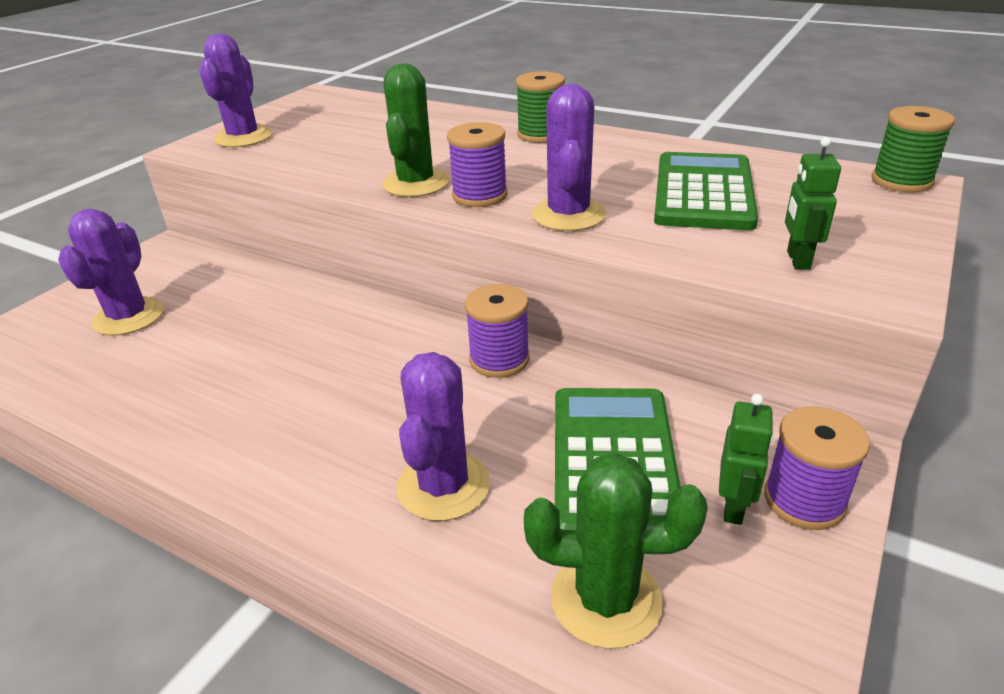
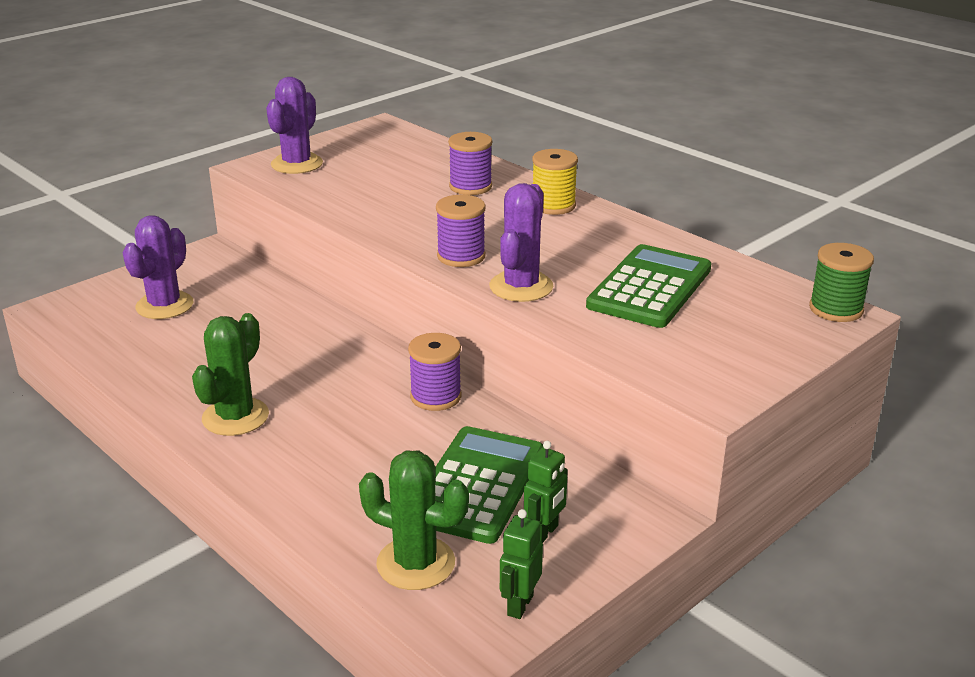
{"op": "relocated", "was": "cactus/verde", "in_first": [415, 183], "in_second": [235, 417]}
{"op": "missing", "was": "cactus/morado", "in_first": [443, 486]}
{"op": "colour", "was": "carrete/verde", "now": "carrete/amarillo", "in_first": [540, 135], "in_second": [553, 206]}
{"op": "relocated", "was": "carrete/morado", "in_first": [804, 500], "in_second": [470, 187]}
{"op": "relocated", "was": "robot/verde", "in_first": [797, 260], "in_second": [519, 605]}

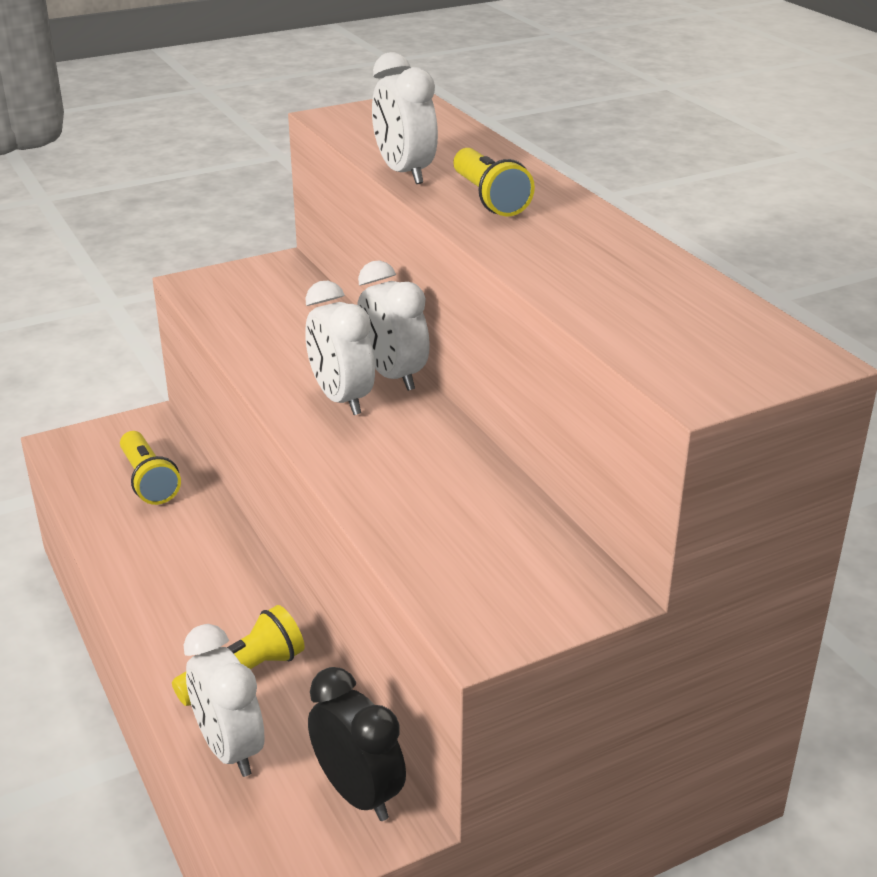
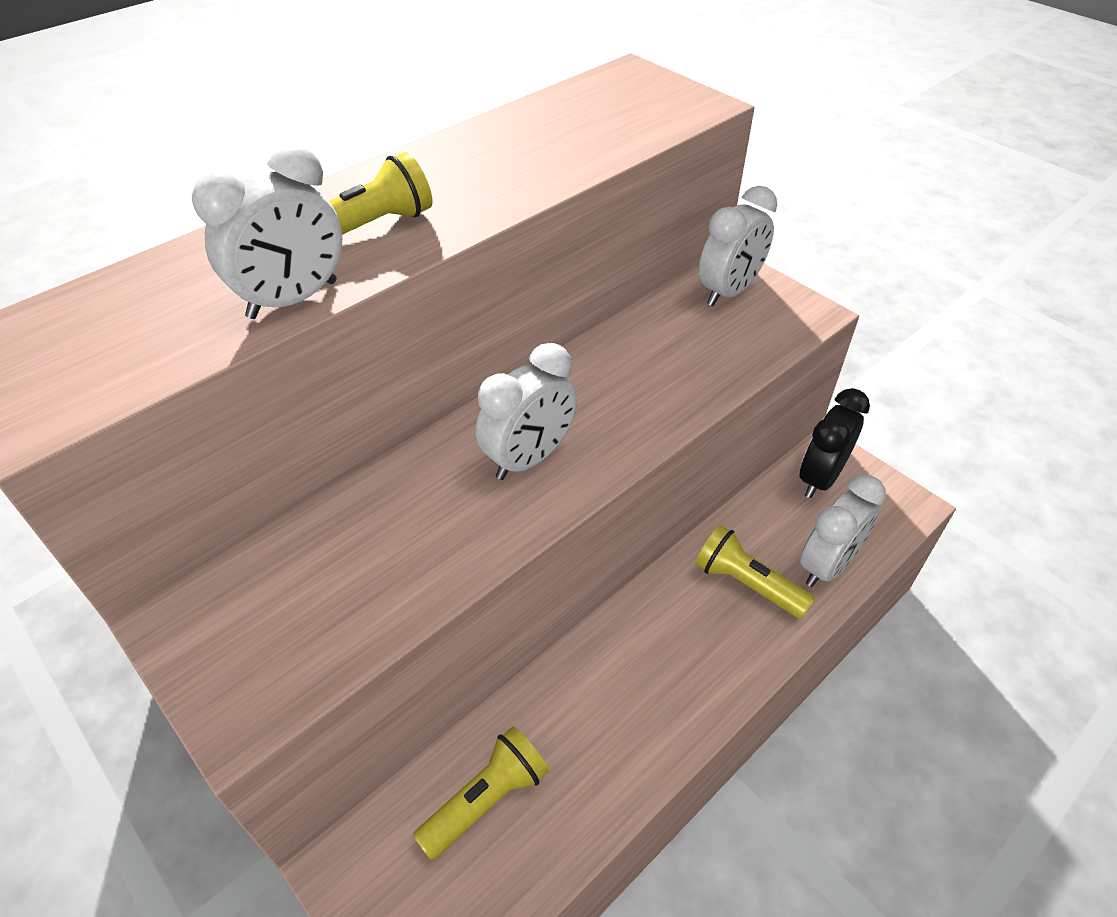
{"op": "relocated", "was": "despertador/blanco", "in_first": [393, 376], "in_second": [729, 292]}

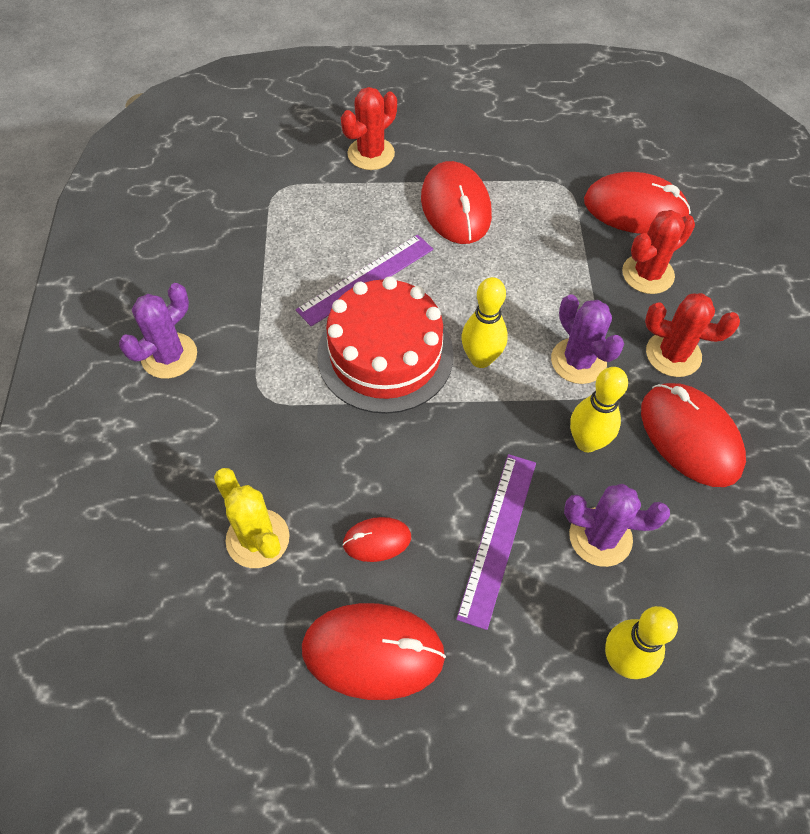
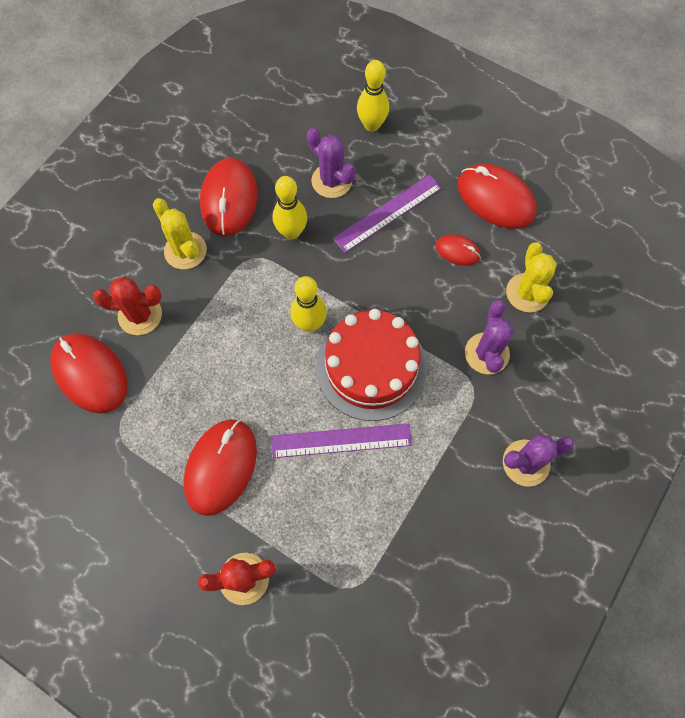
{"op": "relocated", "was": "cactus/morado", "in_first": [578, 361], "in_second": [486, 353]}
{"op": "colour", "was": "cactus/rojo", "now": "cactus/amarillo", "in_first": [673, 354], "in_second": [185, 251]}

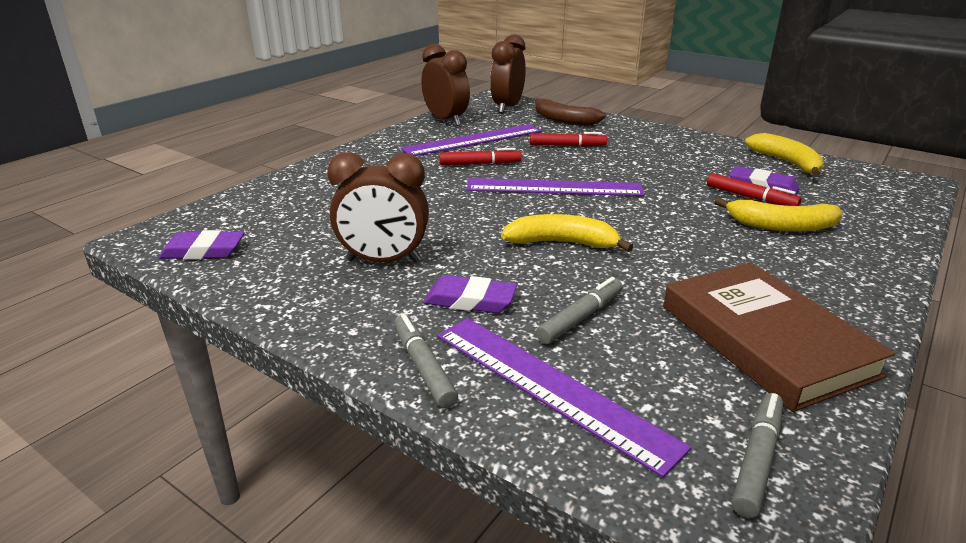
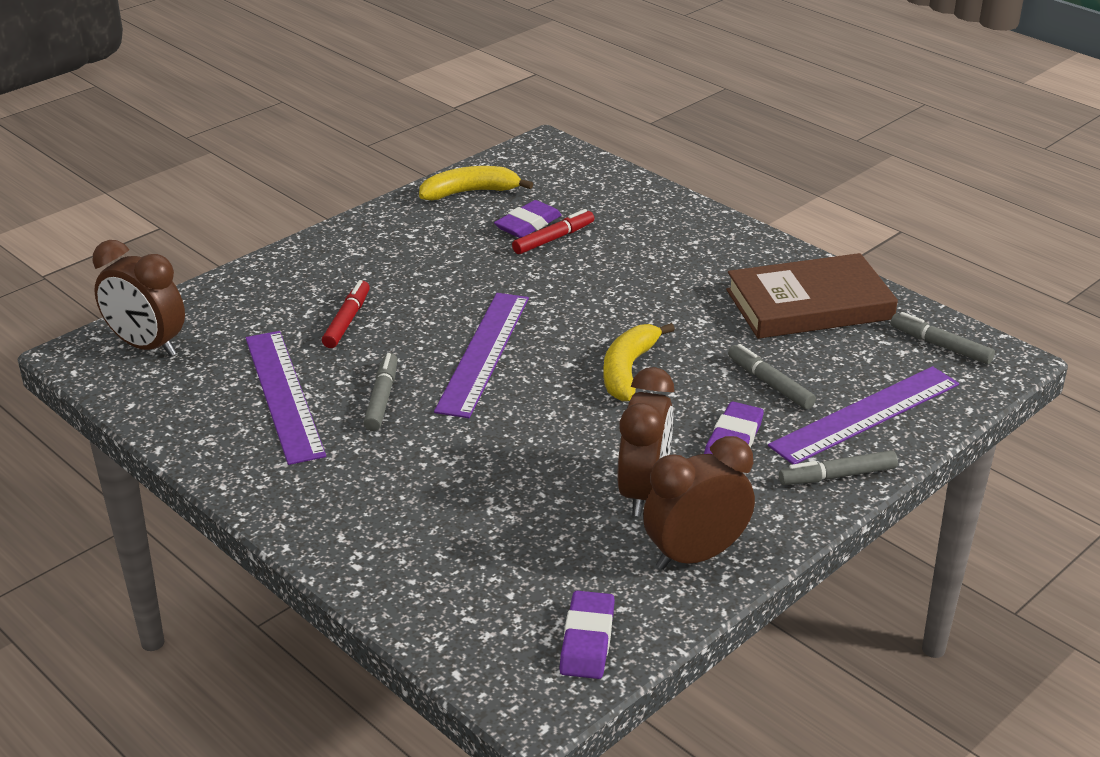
{"op": "relocated", "was": "despertador/marrón", "in_first": [446, 120], "in_second": [695, 556]}
{"op": "colour", "was": "rotulador/rojo", "now": "rotulador/gris", "in_first": [480, 164], "in_second": [382, 398]}
{"op": "missing", "was": "plátano/marrón", "in_first": [563, 120]}
{"op": "missing", "was": "plátano/amarillo", "in_first": [781, 226]}

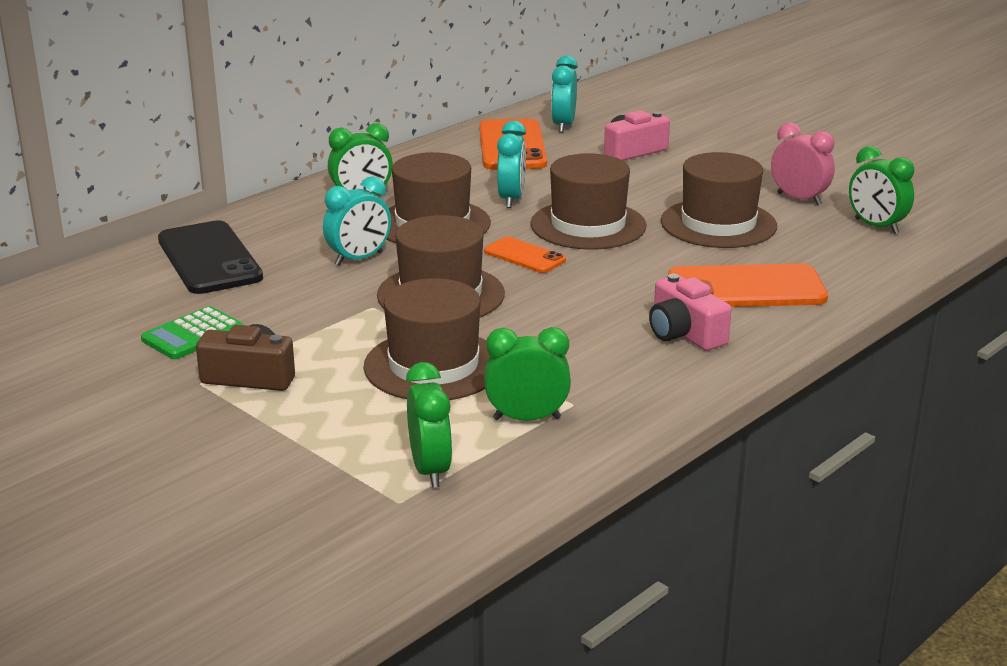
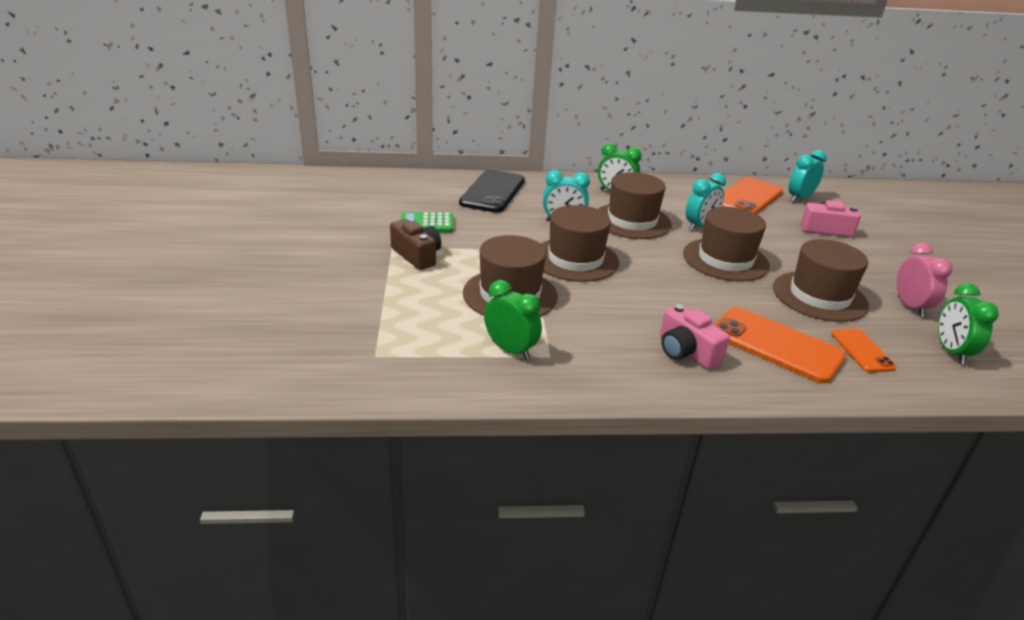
{"op": "missing", "was": "despertador/verde", "in_first": [430, 470]}
{"op": "relocated", "was": "móvil/naranja", "in_first": [524, 256], "in_second": [862, 351]}
{"op": "spun", "was": "cámara/rosa", "in_first": [684, 333], "in_second": [686, 351], "clockwise": -45}

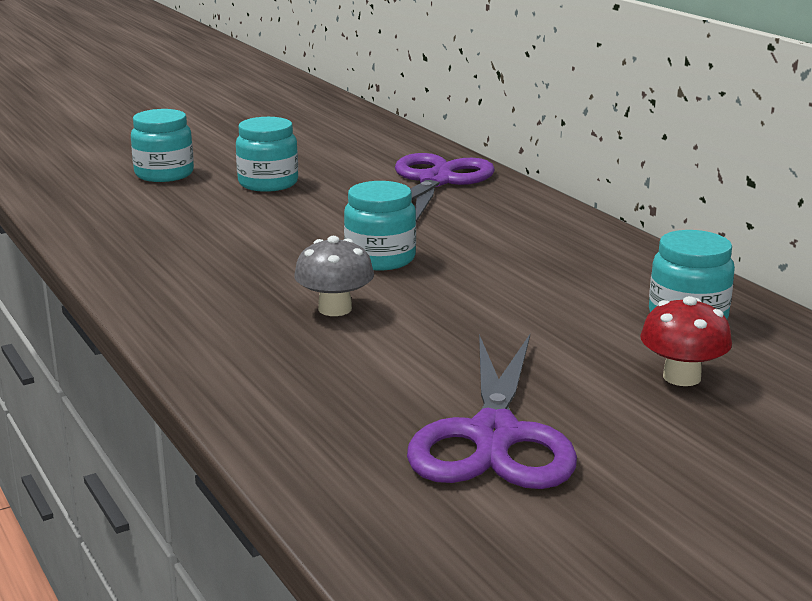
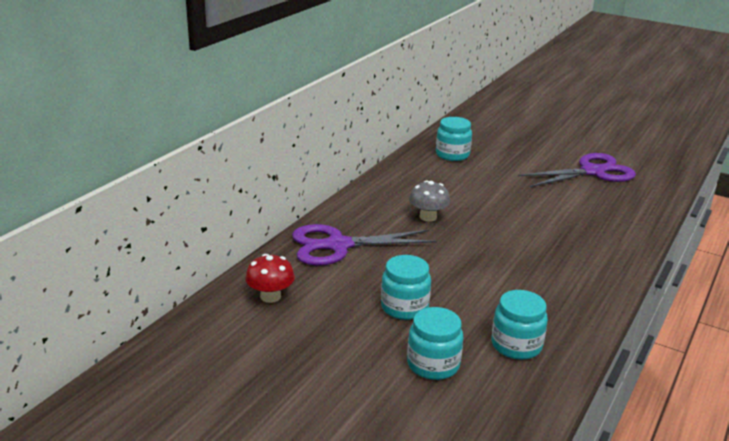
{"op": "relocated", "was": "seta/gris", "in_first": [335, 309], "in_second": [428, 217]}
{"op": "relocated", "was": "tarro/turquesa", "in_first": [380, 259], "in_second": [516, 345]}
{"op": "relocated", "was": "seta/rojo", "in_first": [681, 377], "in_second": [270, 296]}

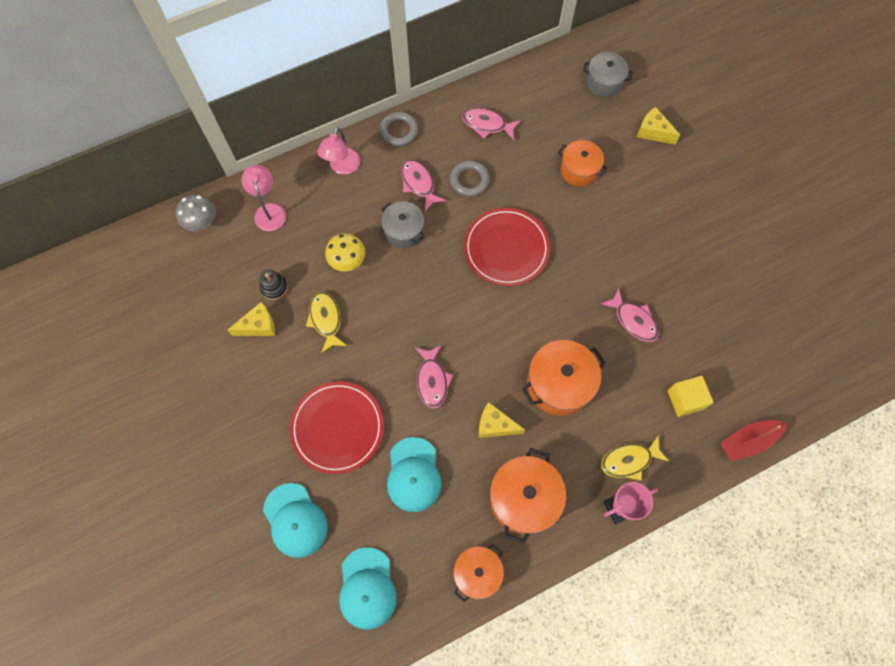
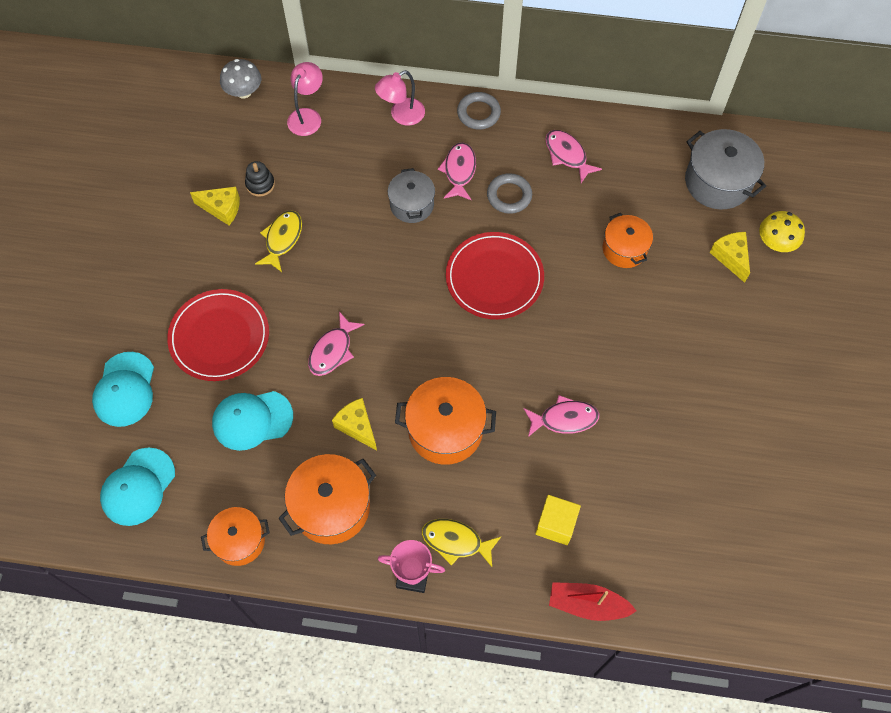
{"op": "relocated", "was": "seta/amarillo", "in_first": [347, 260], "in_second": [775, 243]}
{"op": "spun", "was": "gorra/turquesa", "in_first": [413, 474], "in_second": [252, 420], "clockwise": 45}
{"op": "size", "was": "olla/gris", "in_first": [604, 82], "in_second": [718, 182], "ratio": 1.54}
{"op": "spun", "was": "pez/rosa", "in_first": [633, 320], "in_second": [564, 419], "clockwise": -90}

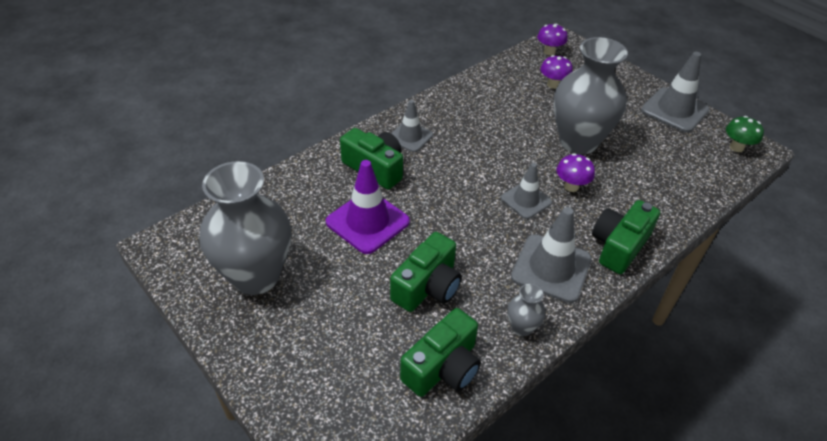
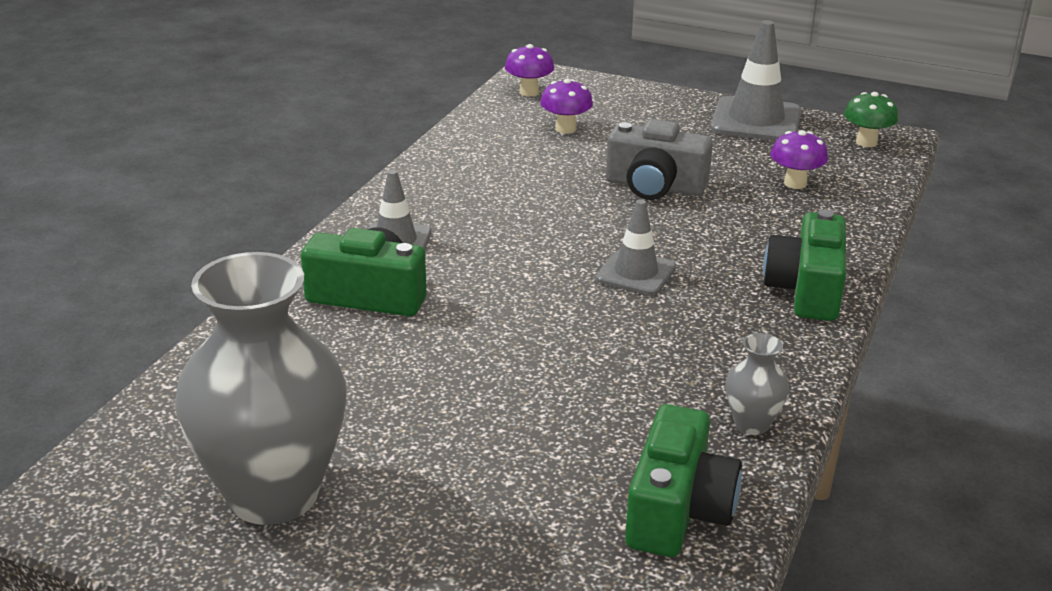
{"op": "missing", "was": "cono de tráfico/morado", "in_first": [367, 222]}
{"op": "missing", "was": "cámara/verde", "in_first": [427, 286]}
{"op": "missing", "was": "cono de tráfico/gris", "in_first": [551, 268]}
{"op": "exchanged", "was": "florero/gris", "now": "cámara/gris", "in_first": [578, 142], "in_second": [655, 186]}
{"op": "relocated", "was": "seta/morado", "in_first": [571, 186], "in_second": [795, 183]}

